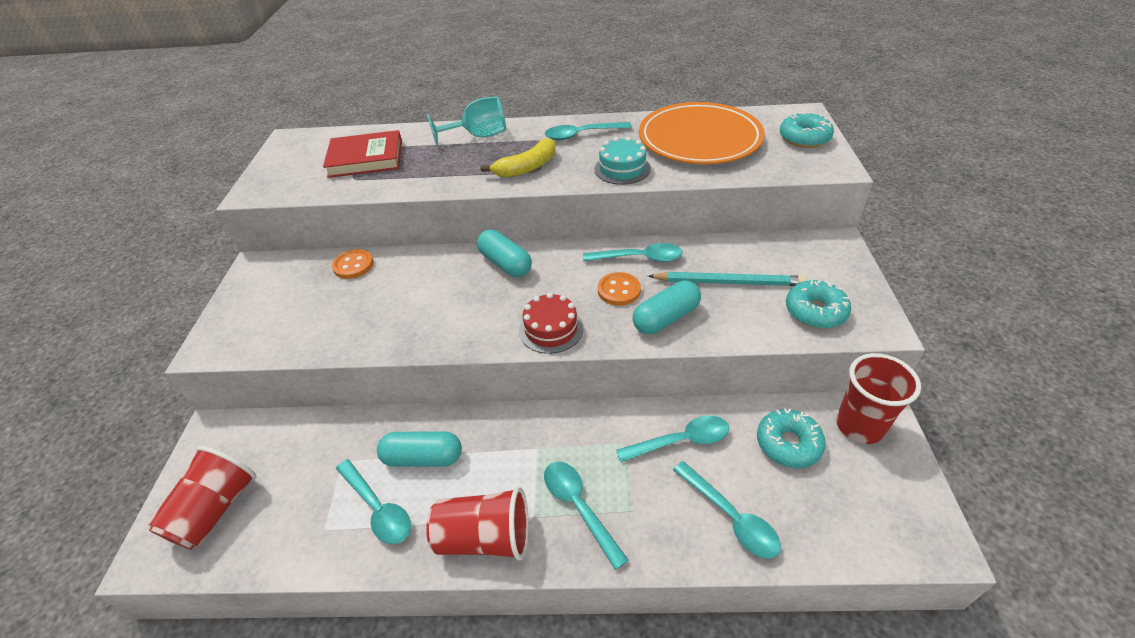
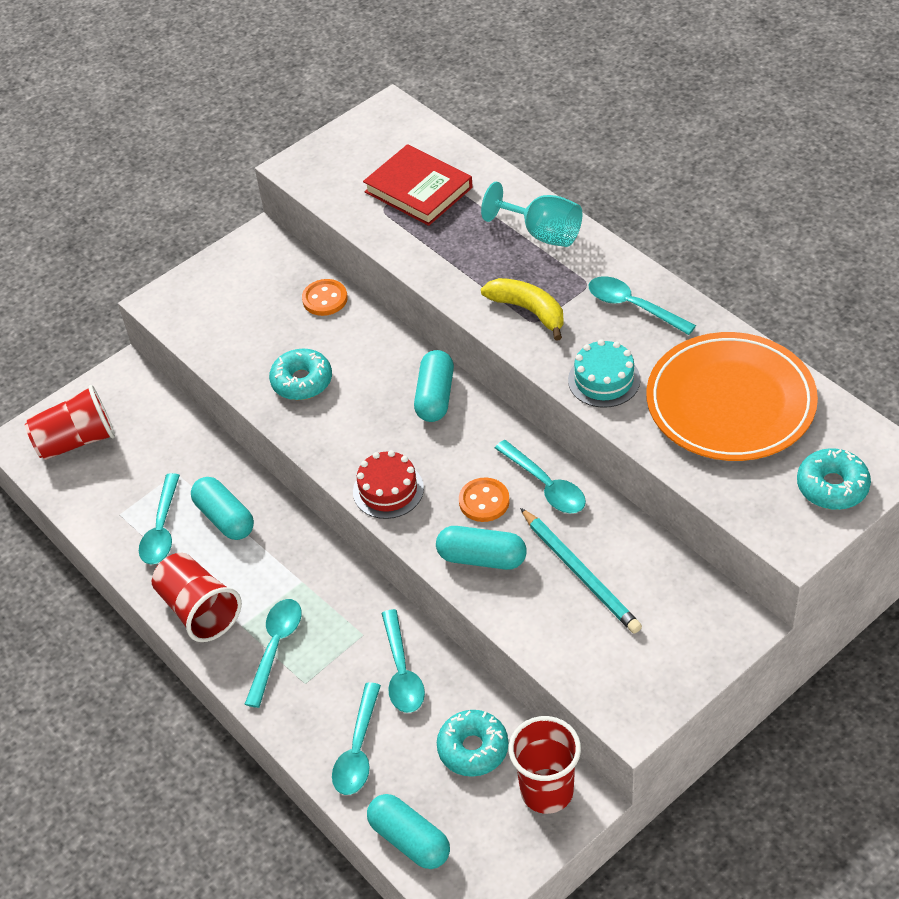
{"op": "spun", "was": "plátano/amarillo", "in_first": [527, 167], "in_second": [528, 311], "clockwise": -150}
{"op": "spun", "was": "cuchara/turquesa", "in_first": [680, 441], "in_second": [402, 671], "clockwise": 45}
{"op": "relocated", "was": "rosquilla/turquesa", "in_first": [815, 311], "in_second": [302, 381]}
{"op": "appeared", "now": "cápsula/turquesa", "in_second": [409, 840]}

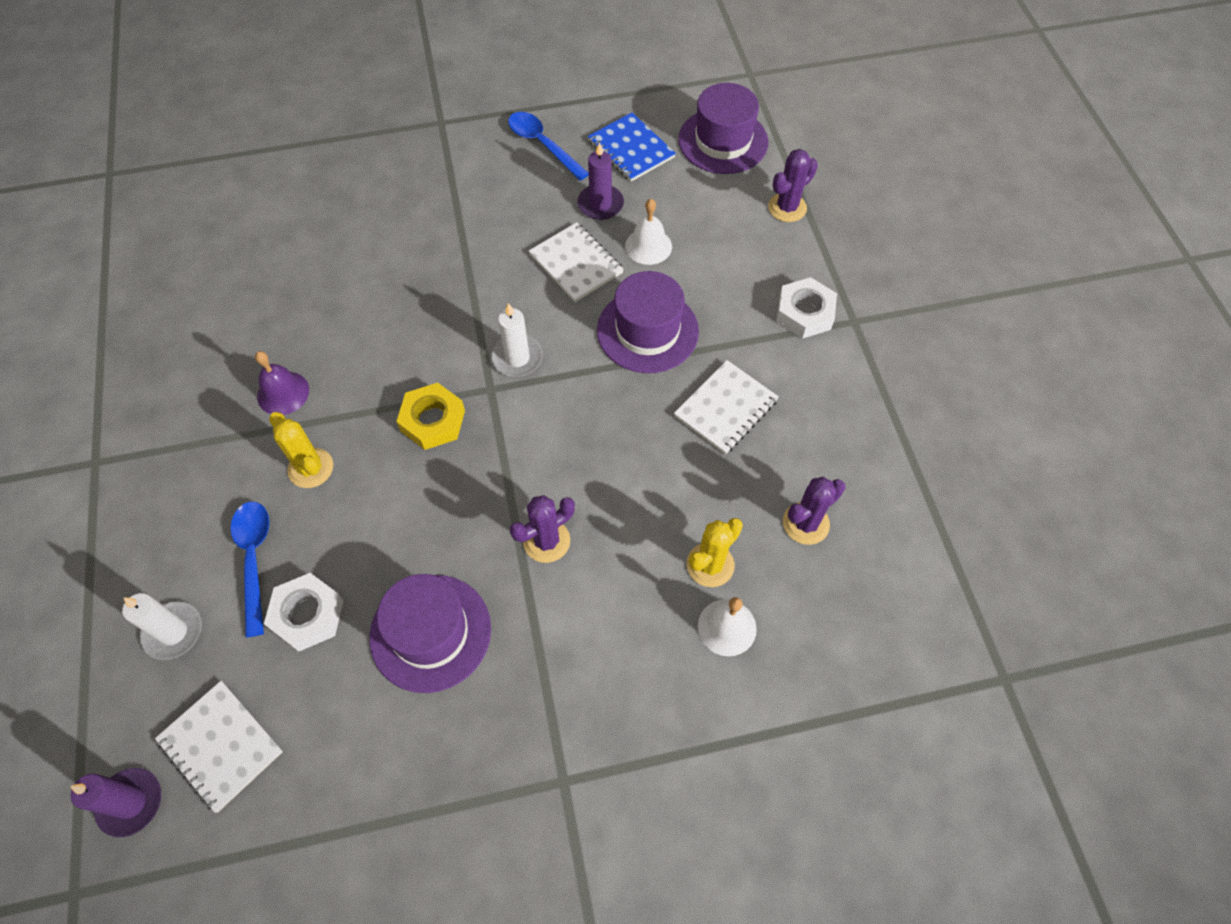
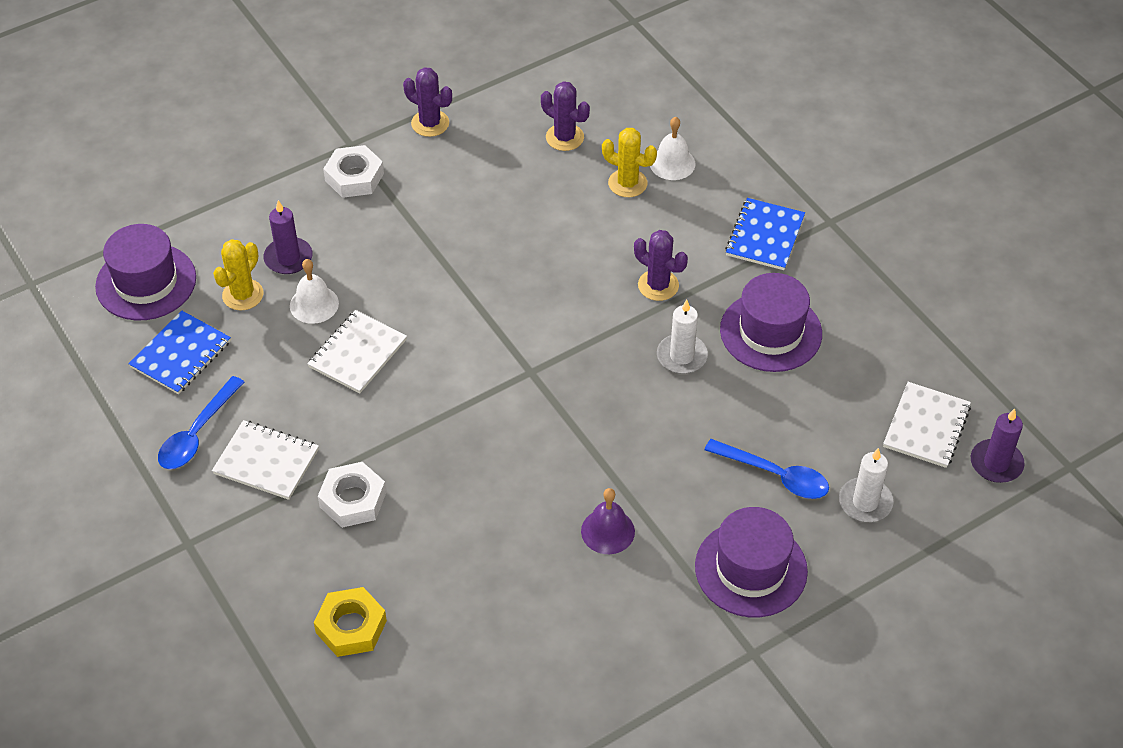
{"op": "spun", "was": "cuchara/azul", "in_first": [254, 559], "in_second": [776, 475], "clockwise": -120}
{"op": "relocated", "was": "tuerca/blanco", "in_first": [307, 615], "in_second": [353, 500]}
{"op": "relocated", "was": "cactus/amarillo", "in_first": [310, 468], "in_second": [243, 295]}
{"op": "relocated", "was": "tuerca/amarillo", "in_first": [433, 420], "in_second": [351, 626]}
{"op": "relocated", "was": "vela/blanco", "in_first": [517, 358], "in_second": [681, 356]}
{"op": "relocated", "was": "vela/morado", "in_first": [600, 204], "in_second": [288, 258]}
{"op": "relocated", "was": "sombrero/morado", "in_first": [647, 331], "in_second": [751, 569]}
{"op": "relocated", "was": "cuaderno/blanco", "in_first": [726, 408], "in_second": [266, 461]}
{"op": "relocated", "was": "cactus/morado", "in_first": [787, 208], "in_second": [430, 123]}
{"op": "appeared", "now": "cuaderno/azul", "in_second": [765, 236]}

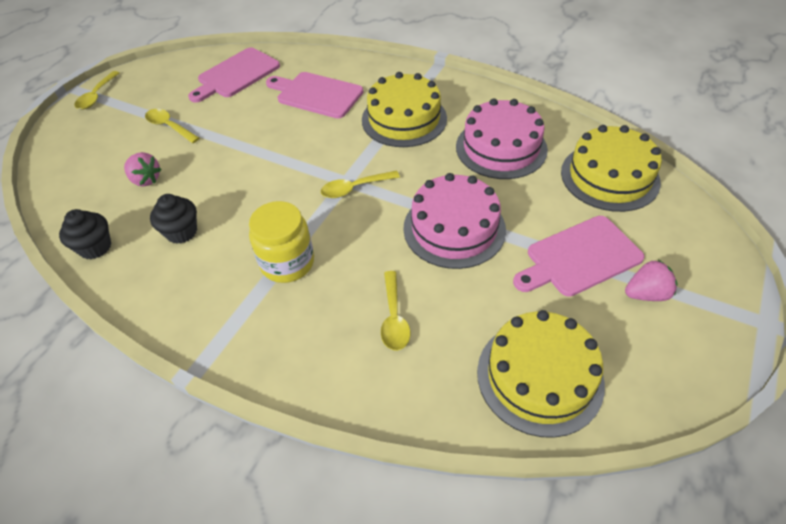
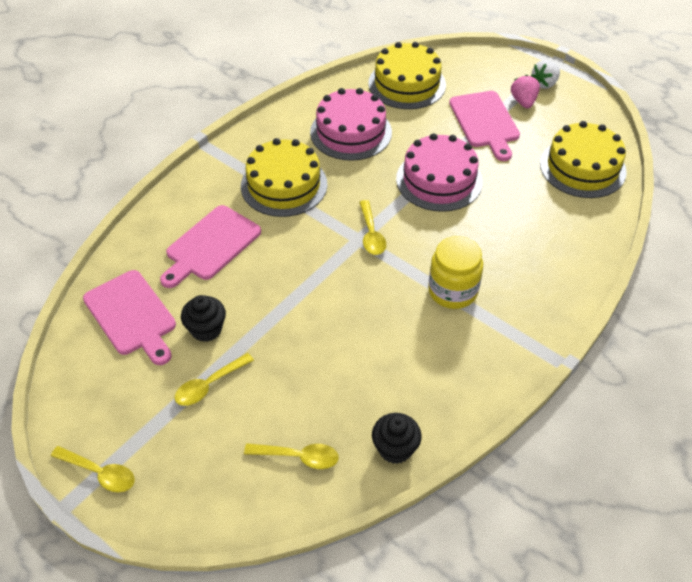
{"op": "missing", "was": "fresa/rosa", "in_first": [146, 180]}
{"op": "relocated", "was": "magdalena/negro", "in_first": [181, 232], "in_second": [206, 329]}
{"op": "relocated", "was": "cuchara/amarillo", "in_first": [394, 318], "in_second": [298, 457]}
{"op": "appeared", "now": "fresa/blanco", "in_second": [544, 84]}

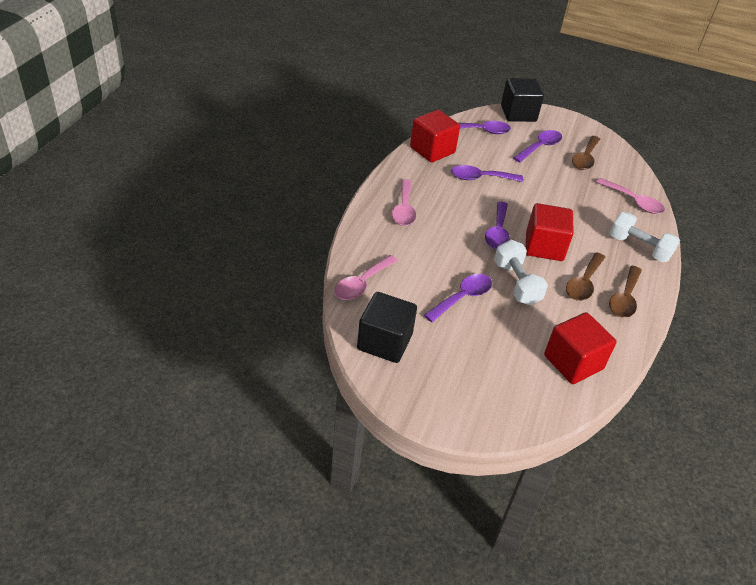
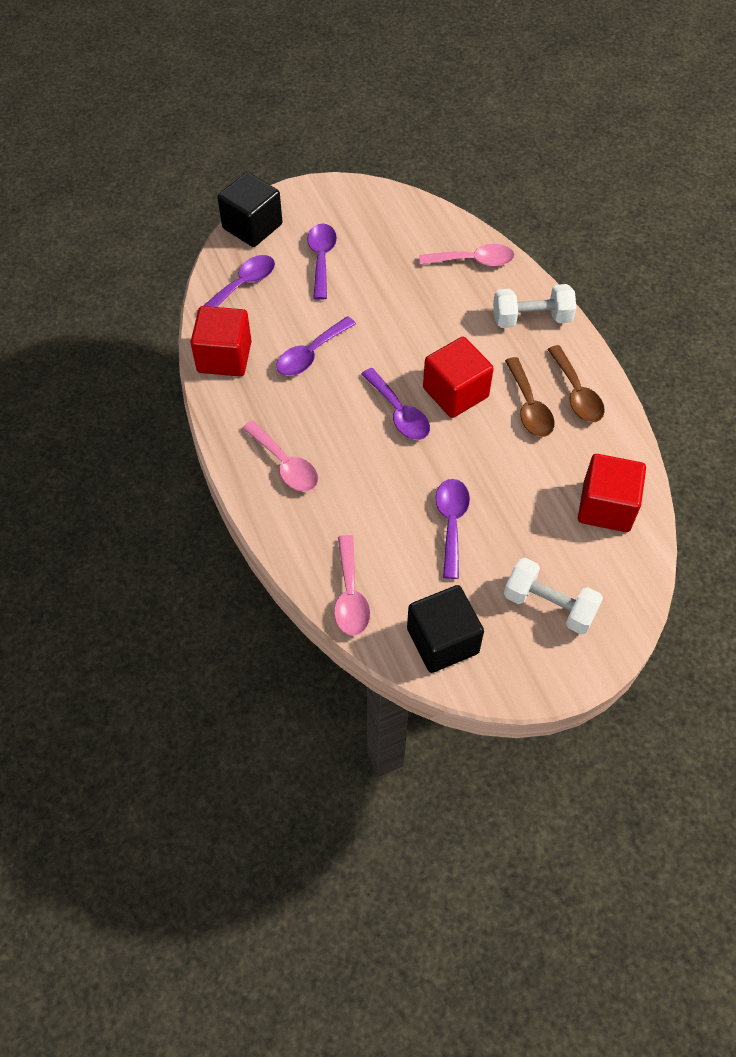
{"op": "relocated", "was": "mancuerna/blanco", "in_first": [516, 283], "in_second": [549, 605]}
{"op": "missing", "was": "cuchara/marrón", "in_first": [585, 158]}

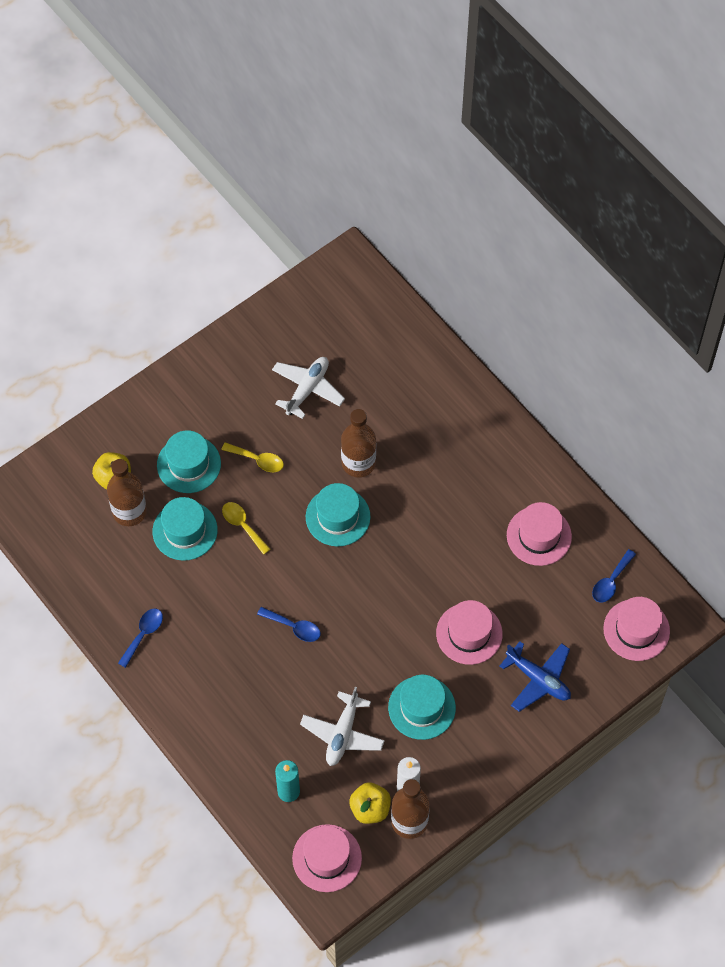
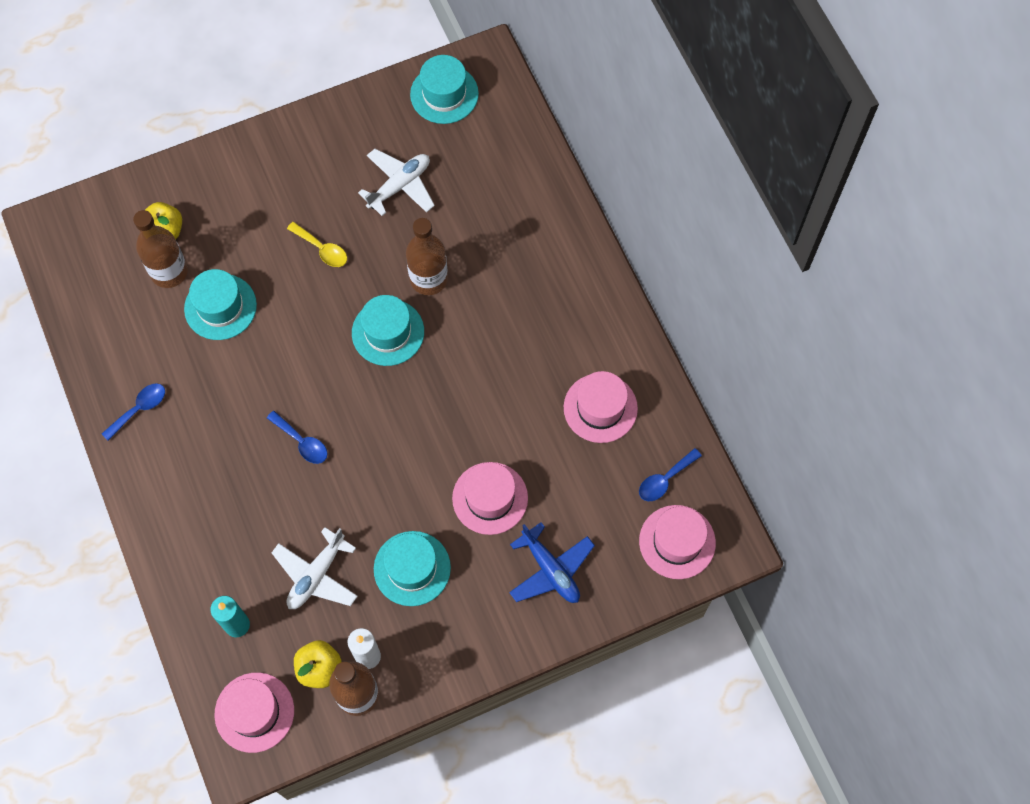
{"op": "relocated", "was": "sombrero/turquesa", "in_first": [189, 464], "in_second": [444, 94]}
{"op": "missing", "was": "cuchara/amarillo", "in_first": [243, 525]}

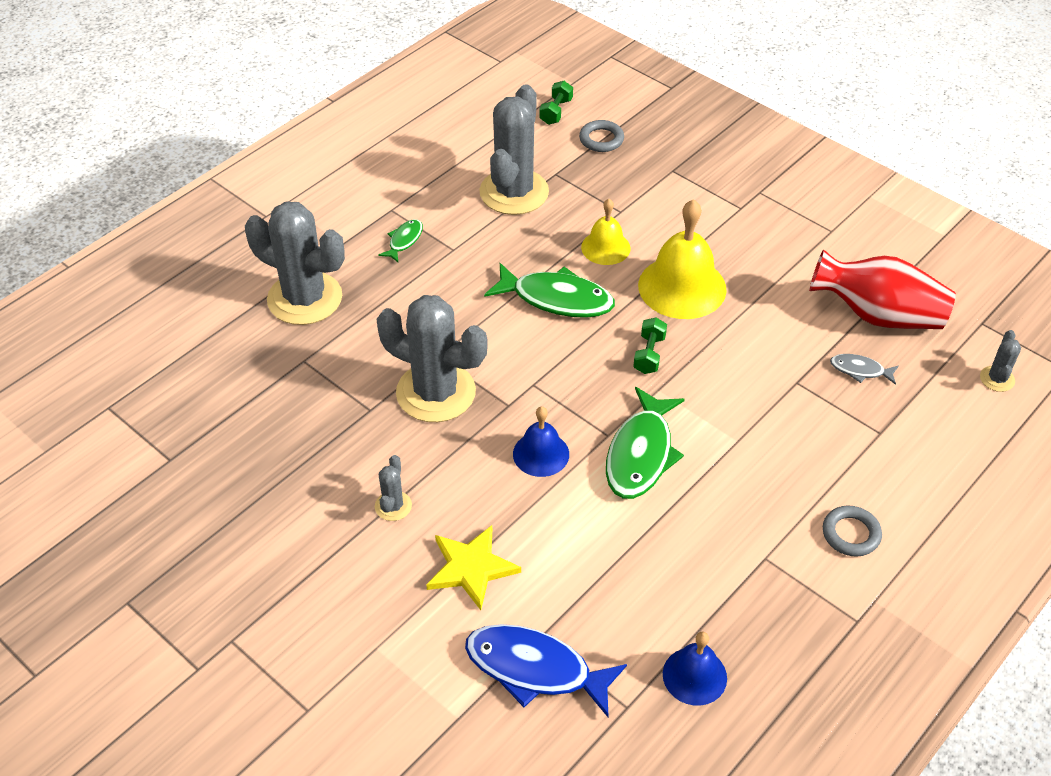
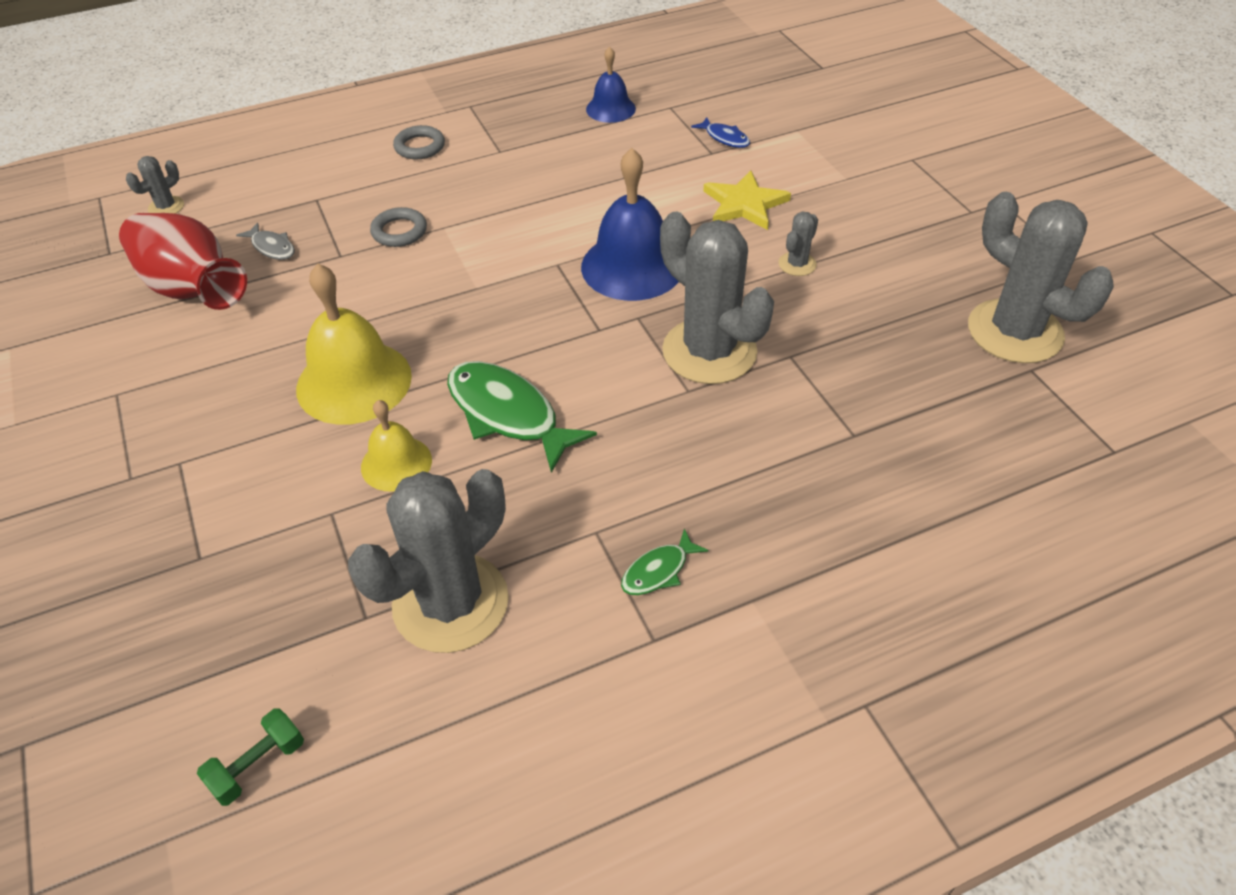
{"op": "relocated", "was": "cactus/gris", "in_first": [305, 298], "in_second": [1015, 332]}
{"op": "size", "was": "pez/azul", "in_first": [535, 669], "in_second": [724, 138], "ratio": 0.5}
{"op": "size", "was": "campana/azul", "in_first": [541, 454], "in_second": [632, 266], "ratio": 1.74}
{"op": "relocated", "was": "anillo/gris", "in_first": [601, 139], "in_second": [399, 231]}
{"op": "missing", "was": "pez/verde", "in_first": [641, 454]}
{"op": "missing", "was": "mancuerna/verde", "in_first": [649, 354]}

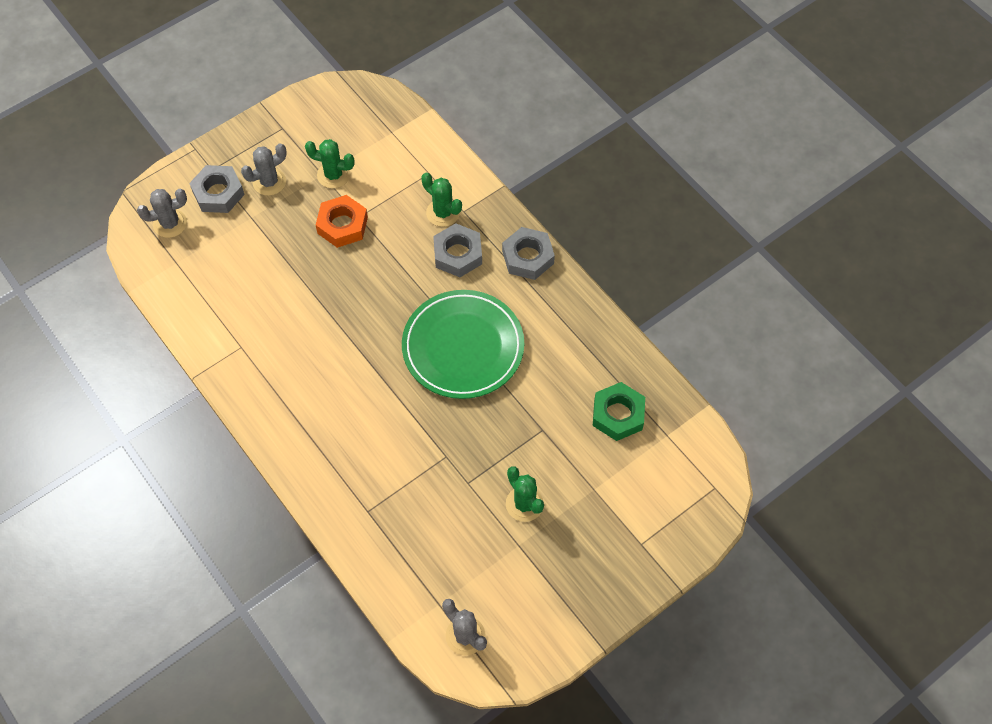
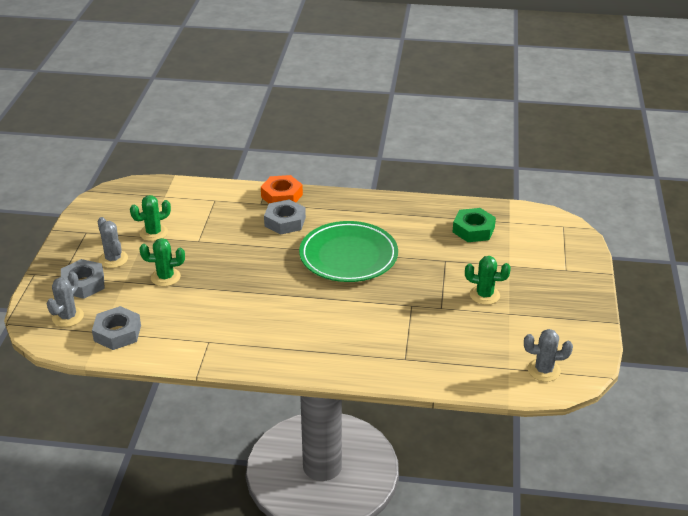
{"op": "spun", "was": "cactus/gris", "in_first": [269, 182], "in_second": [113, 259], "clockwise": -45}
{"op": "relocated", "was": "tuerca/naranja", "in_first": [342, 225], "in_second": [281, 196]}
{"op": "relocated", "was": "cactus/verde", "in_first": [443, 213], "in_second": [165, 277]}
{"op": "relocated", "was": "tuerca/gris", "in_first": [528, 257], "in_second": [117, 333]}

